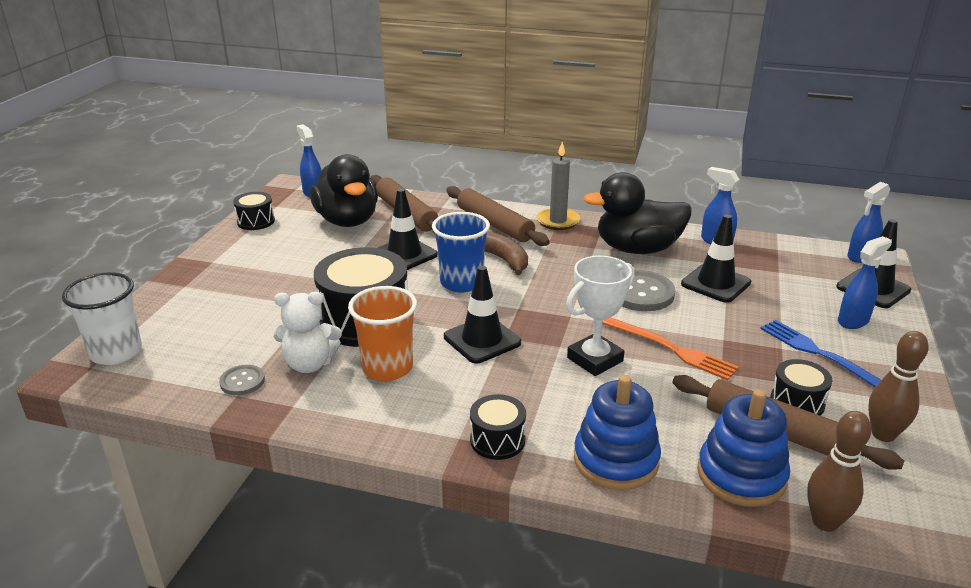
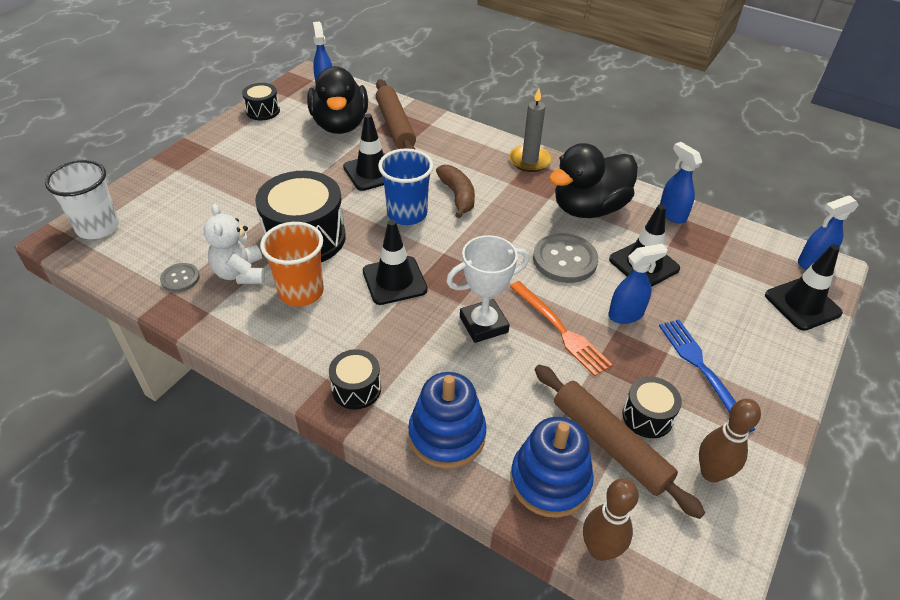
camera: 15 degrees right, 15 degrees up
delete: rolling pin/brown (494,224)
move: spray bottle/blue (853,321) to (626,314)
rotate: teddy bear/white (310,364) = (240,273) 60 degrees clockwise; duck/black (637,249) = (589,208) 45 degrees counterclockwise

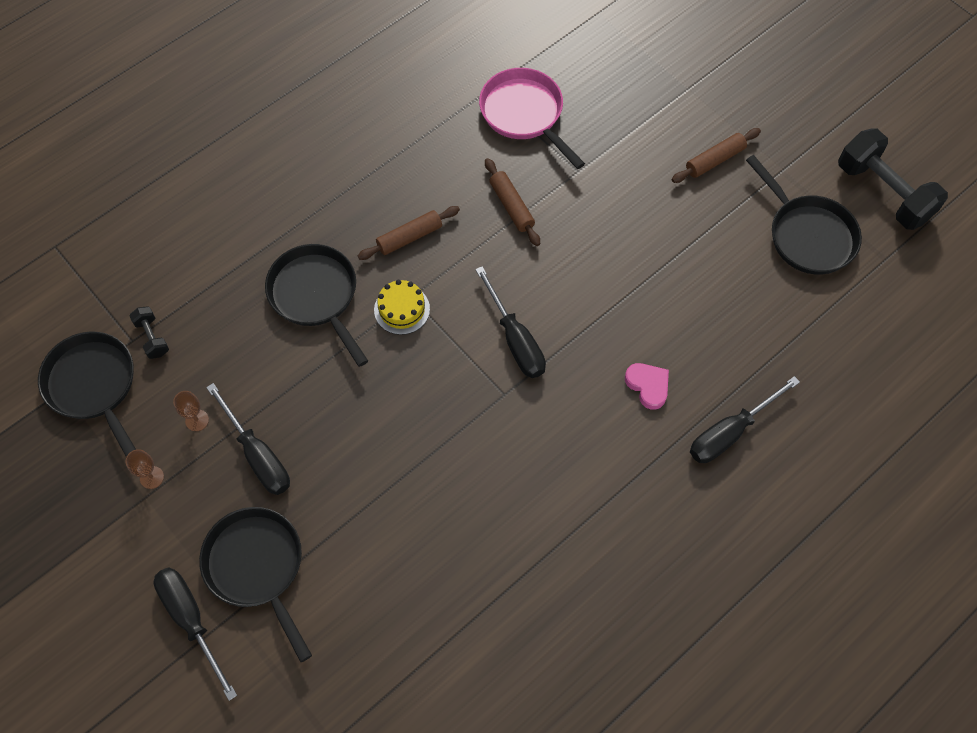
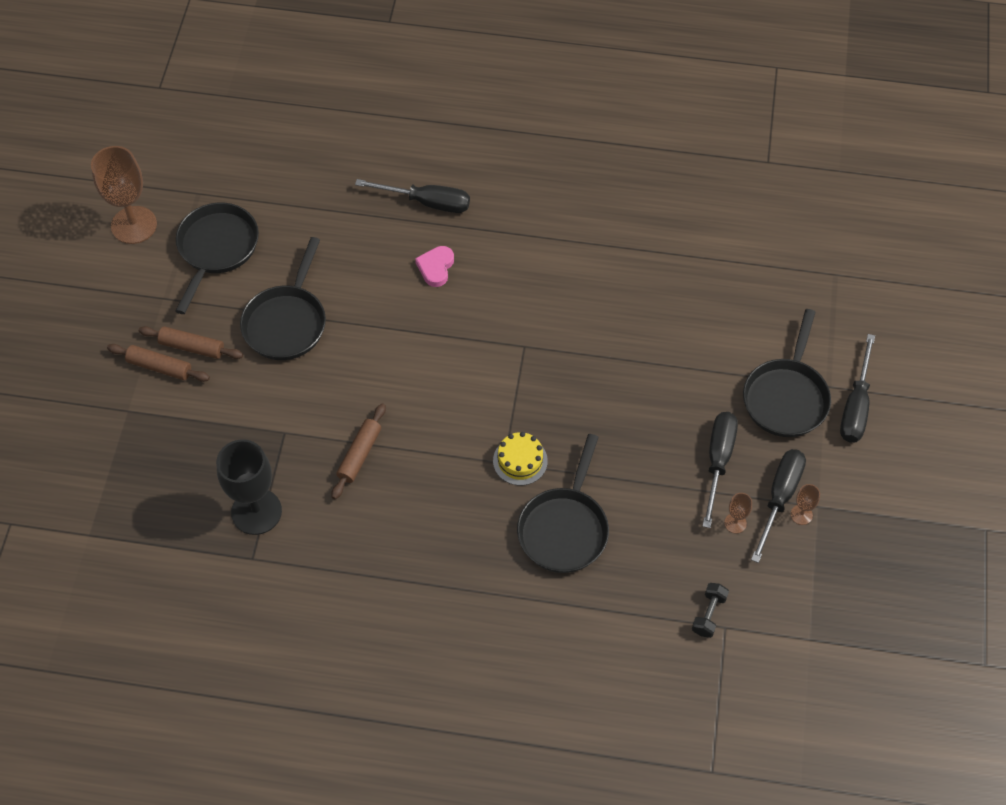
camera: 130 degrees left, 5 degrees down
move: pan/black (94,386) to (286,322); rolling pin/brown (409,237) to (159,367); screwdriver/black (515,339) to (779,498)
replace: pan/pink (524,114) to goblet/black (256,511); dumbbell/black (883,193) to goblet/brown (134,225)

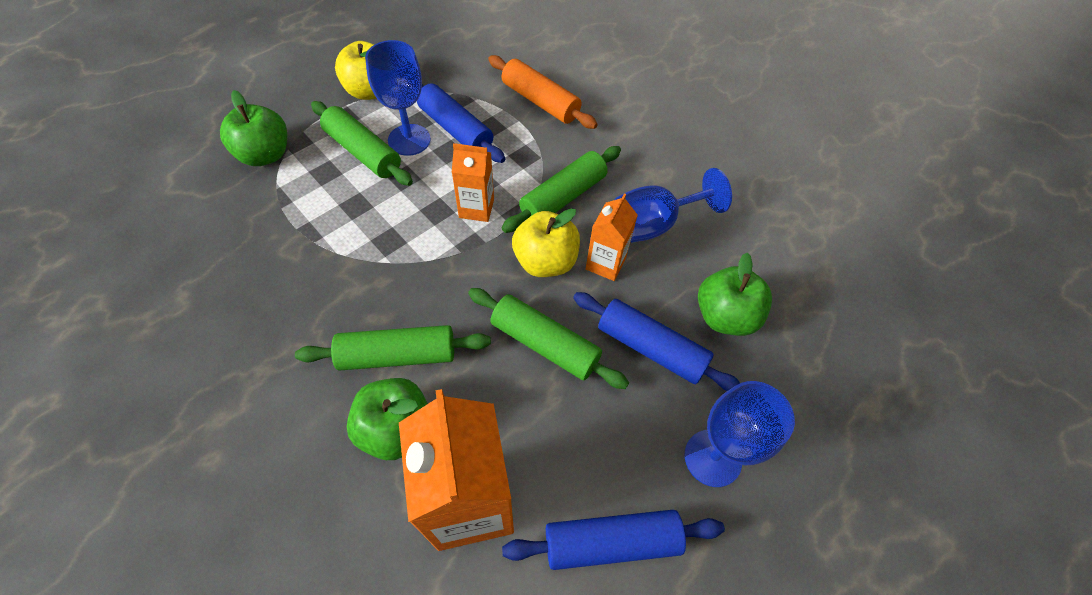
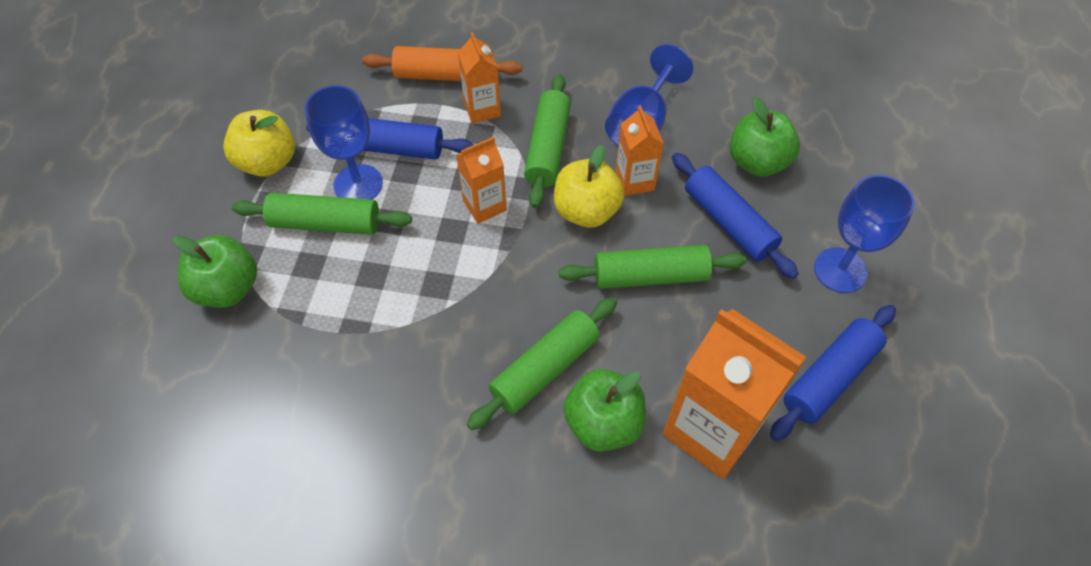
camera: 35 degrees left, 0 degrees up
insert: carton/orange (482,109)
rotate: rolling pin/blue (651,348) = (729,222) 60 degrees clockwise

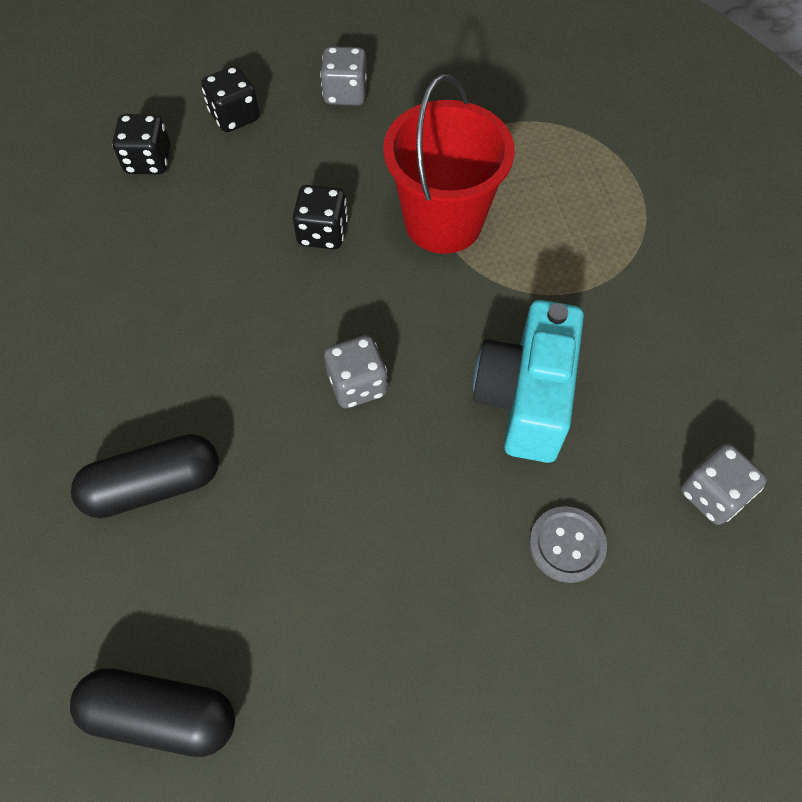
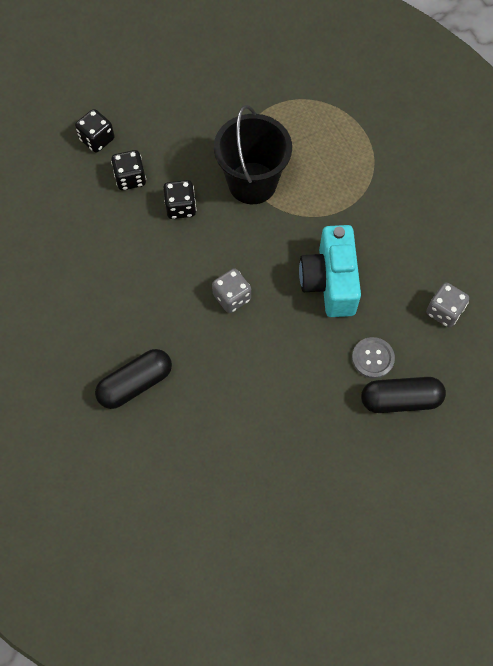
camera: 15 degrees left, 5 degrees up
delete: dice/grey (345,93)
move: capsule/black (161,715) to (400,399); dice/black (148,161) to (130,178)
recolor: bucket/red (443,222) to bucket/black (252,183)

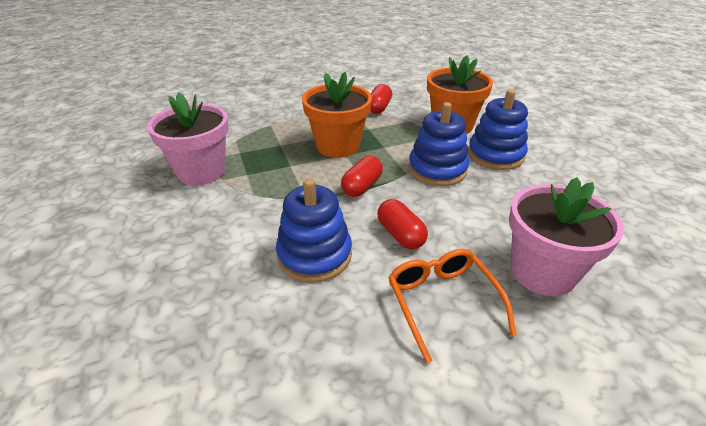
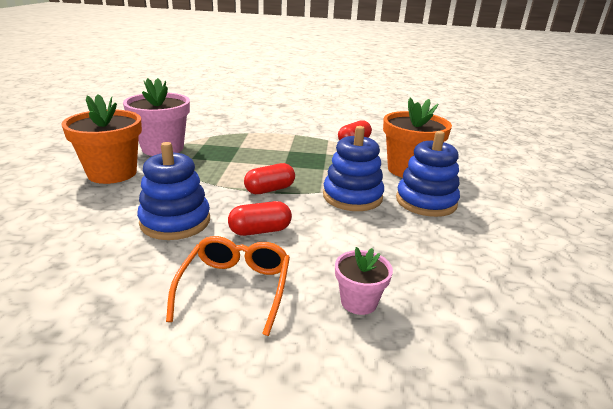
camera: 25 degrees right, 10 degrees down
move: flower pot/orange (338,146) to (112,173)
rotate: capsule/red (400,235) = (260,231) 75 degrees clockwise
resize: flower pot/pink (542,272) = (359,302) x0.53

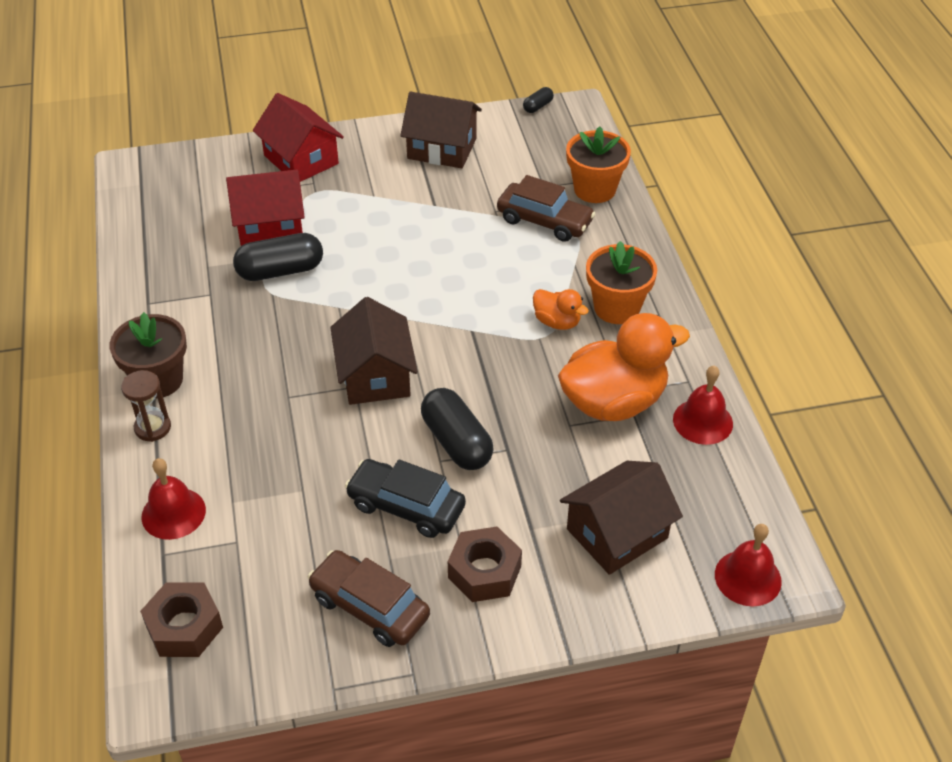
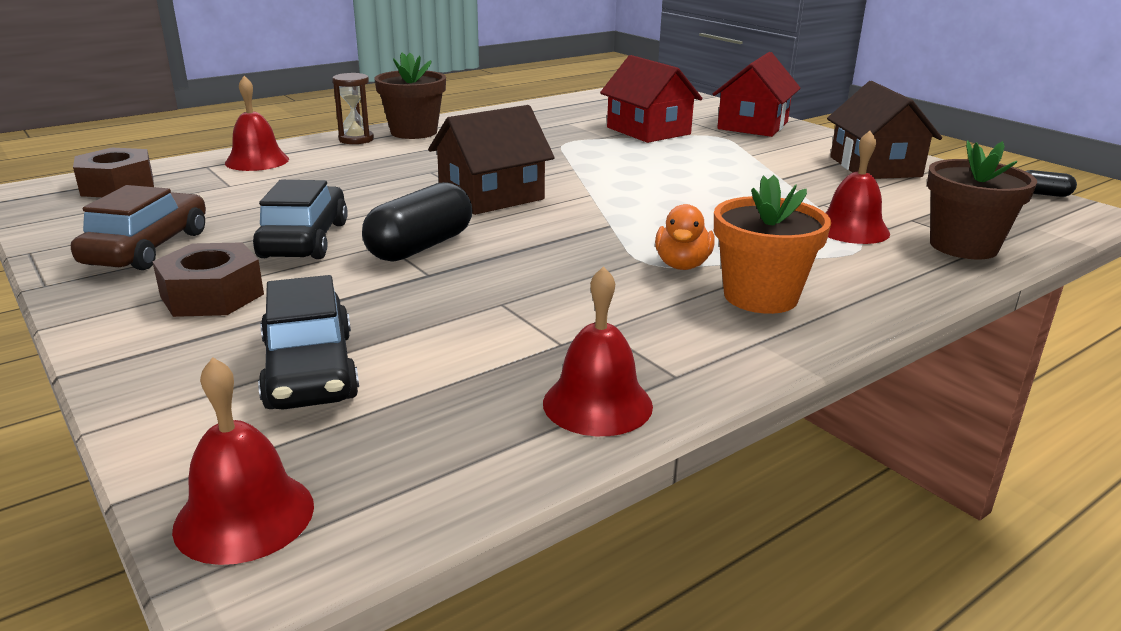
camera: 65 degrees right, 20 degrees down
delete: capsule/black (280,271); duck/orange (613,402)
replace: car/brown (544,221) to bell/red (851,229); house/brown (617,533) to car/black (309,370)
recolor: flower pot/orange (594,189) to flower pot/brown (963,246)

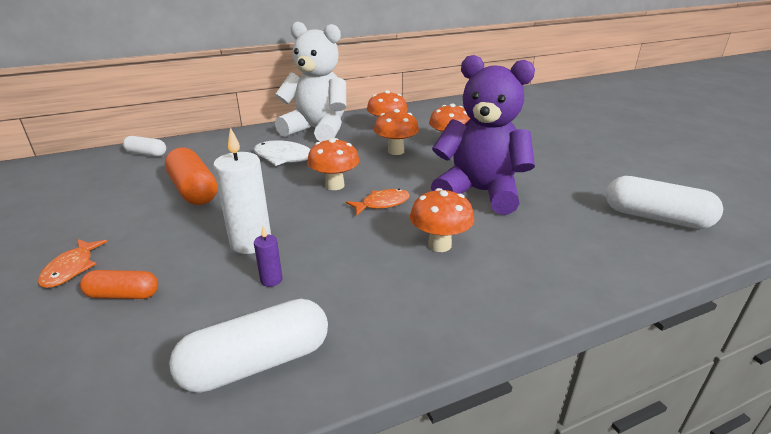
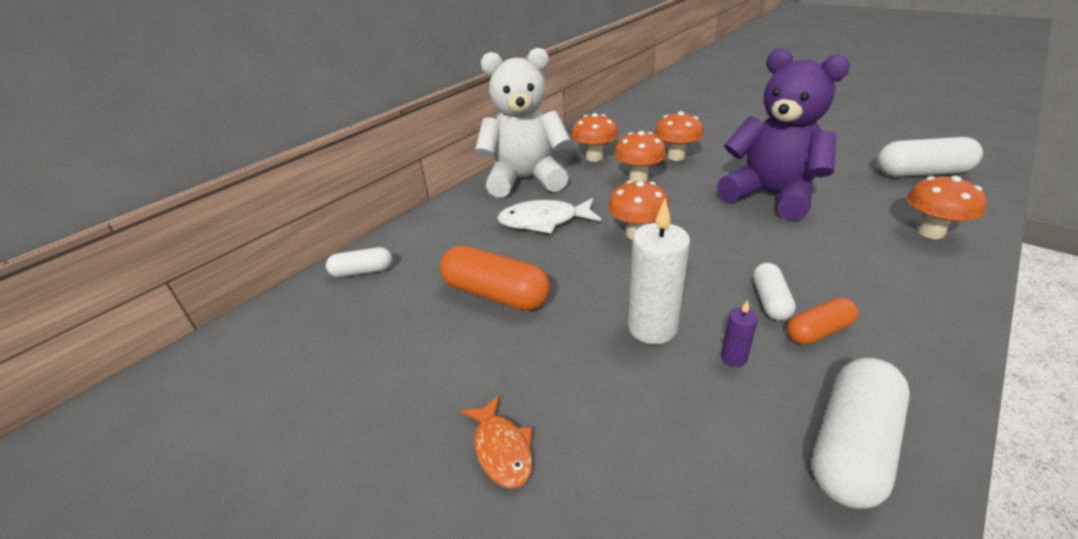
camera: 25 degrees left, 5 degrees up
delete: fish/orange (382,204)
insert: capsule/white (770,301)
move: capsule/orange (123,295) to (818,331); mushroom/orange (439,245) to (931,232)
rotate: teddy bear/purple (480,192) = (771,195) 45 degrees clockwise

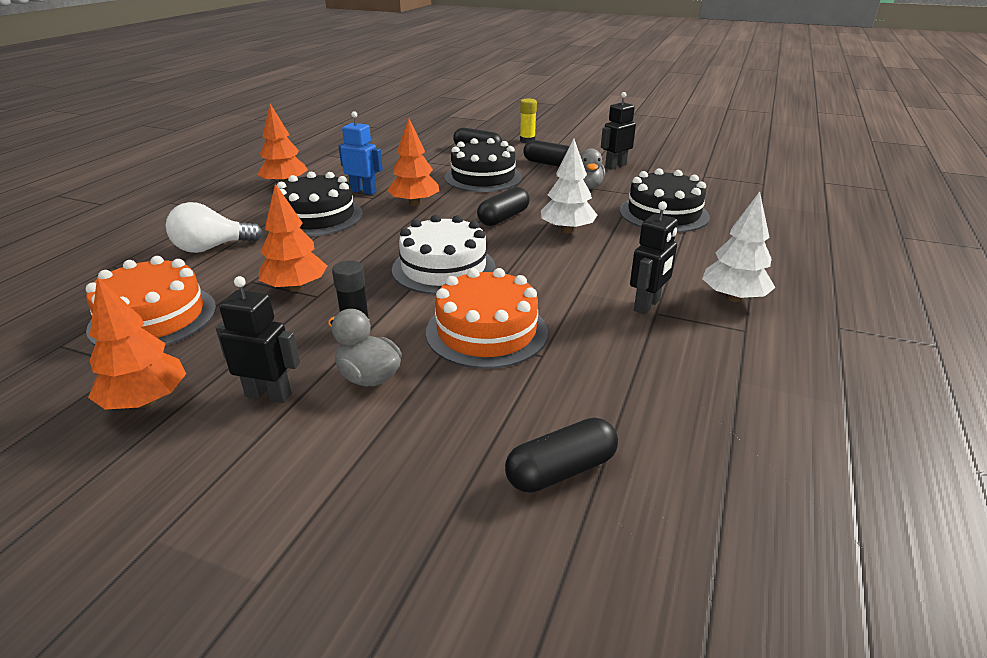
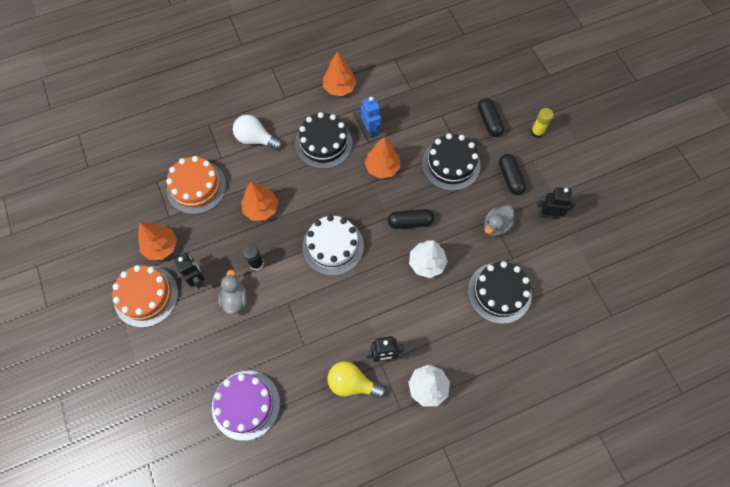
camera: 45 degrees right, 35 degrees up
insert: light bulb/yellow (352,383)
move: cake/orange (486,332) to (146,296)
replace: capsule/black (561,470) to cake/purple (246,405)

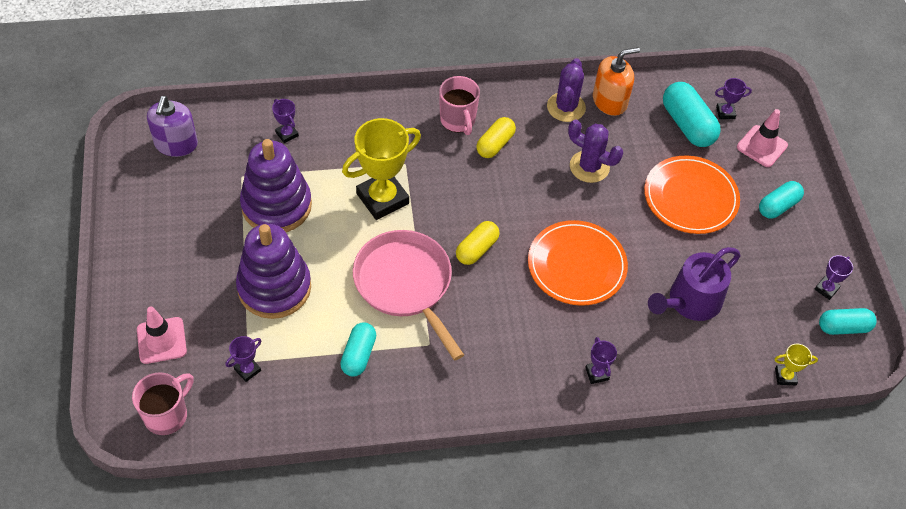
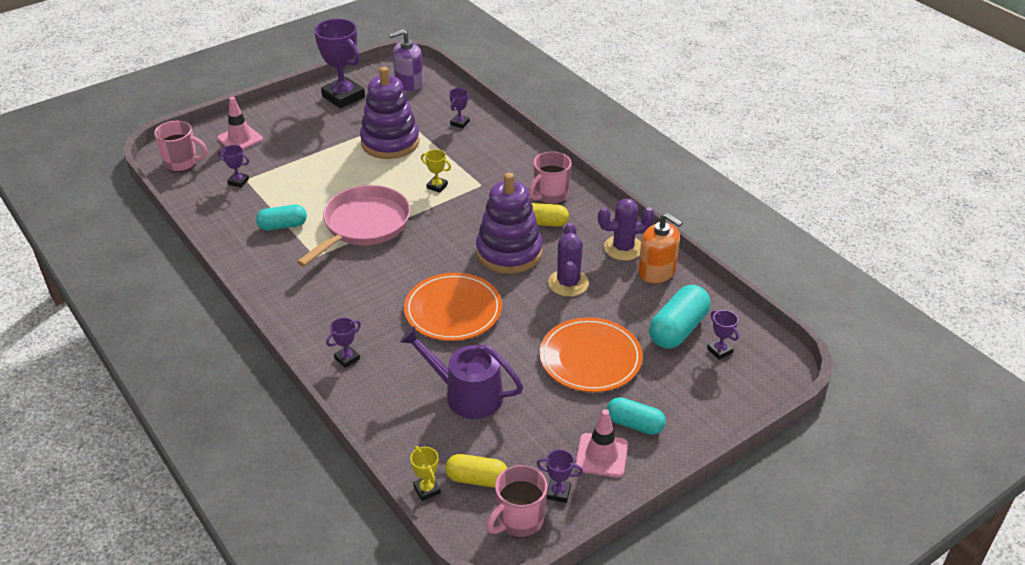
camera: 65 degrees right, 15 degrees down
insert: trophy/purple (343,97)
move: stacking toy/purple (274,287) to (509,252); capsule/yellow (477,249) to (477,479); traffic cone/pink (762,146) to (601,455)
replace: capsule/turquoise (843,327) to mug/pink (519,520)
resize: trophy/yellow (382,199) = (437,186) x0.45

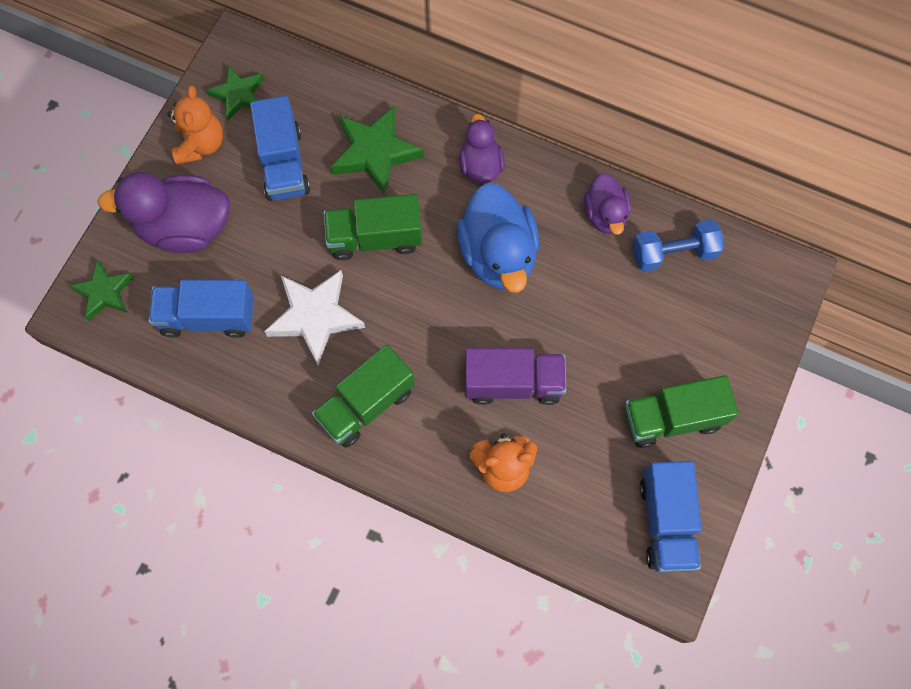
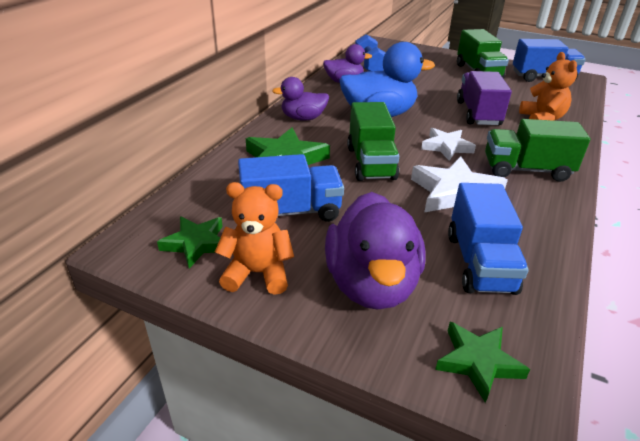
camera: 90 degrees left, 35 degrees down
insert: star/white (446,147)
rotate: truck/green (366,404) = (526,170) 135 degrees clockwise

